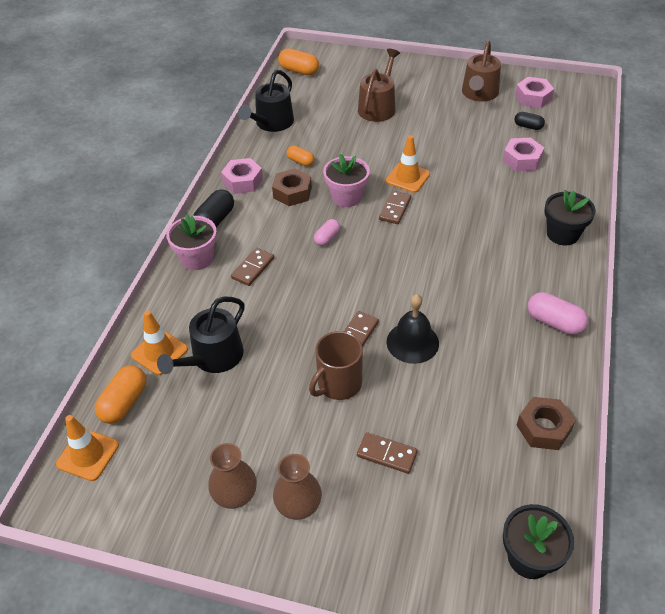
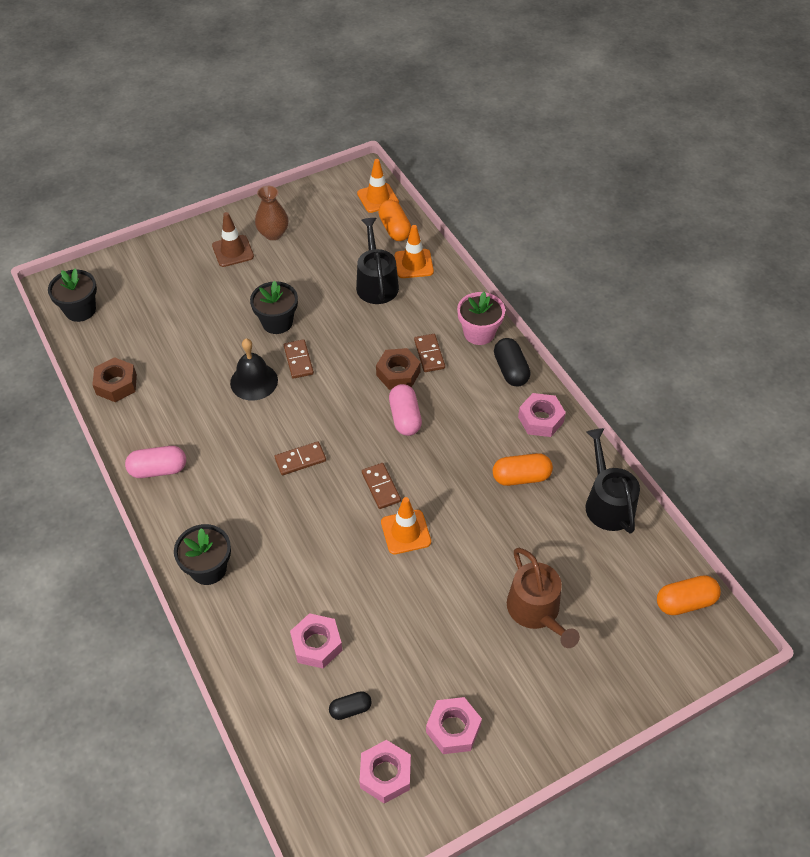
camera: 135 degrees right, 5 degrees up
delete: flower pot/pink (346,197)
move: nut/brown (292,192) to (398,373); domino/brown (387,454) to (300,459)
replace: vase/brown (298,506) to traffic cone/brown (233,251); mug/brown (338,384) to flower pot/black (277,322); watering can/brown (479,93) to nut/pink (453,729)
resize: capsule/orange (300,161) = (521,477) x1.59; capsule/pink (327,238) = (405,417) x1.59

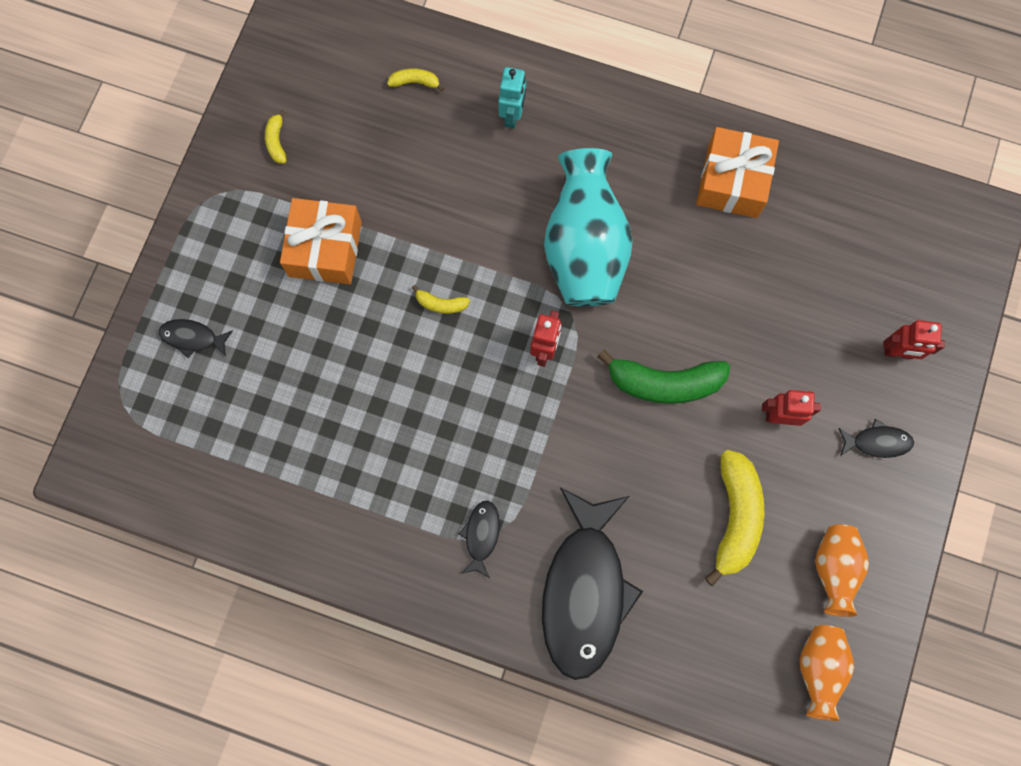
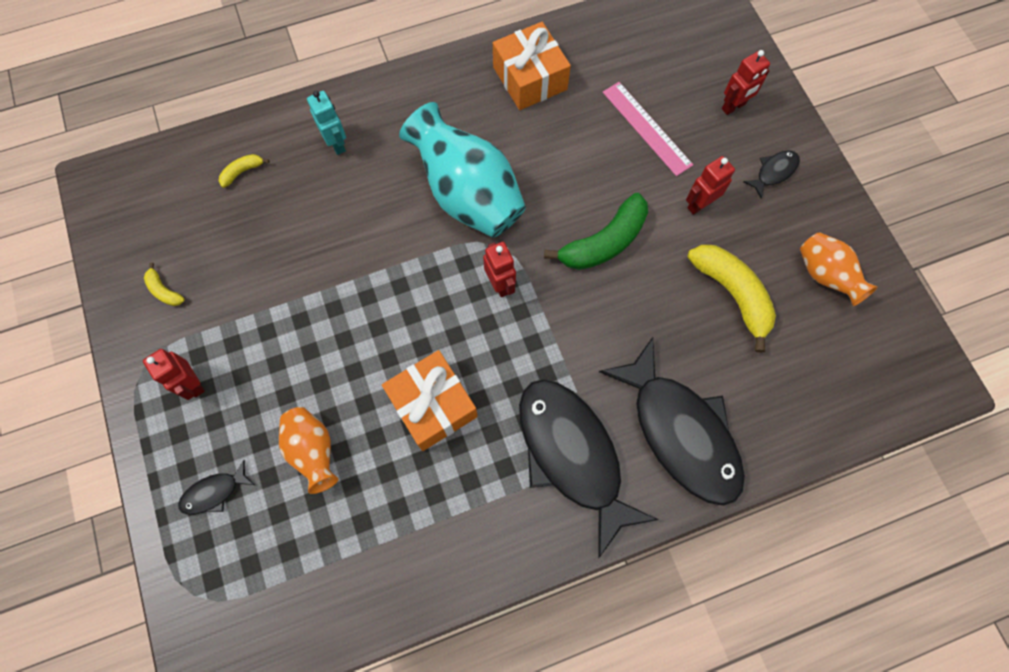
camera: 40 degrees left, 5 degrees down
delete: banana/yellow (441,304)
insert: robot/red (193,384); ruler/pink (646,128)
move: gift/orange (325,249) to (432,405); vase/orange (818,668) to (313,450)
resize: fish/black (481,535) = (572,455) x2.42

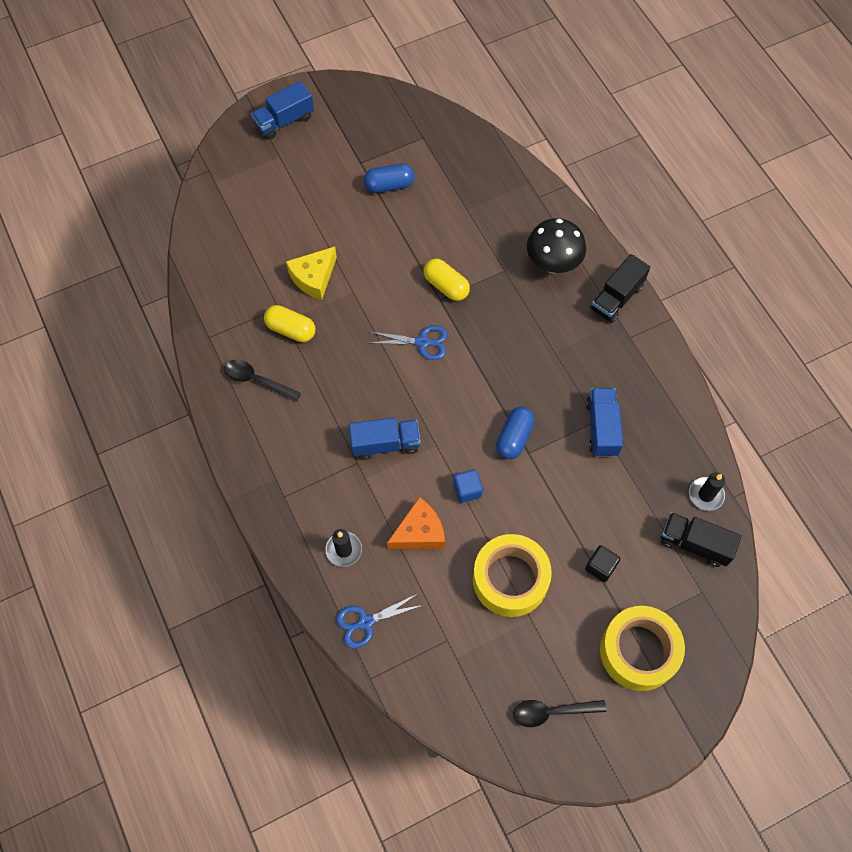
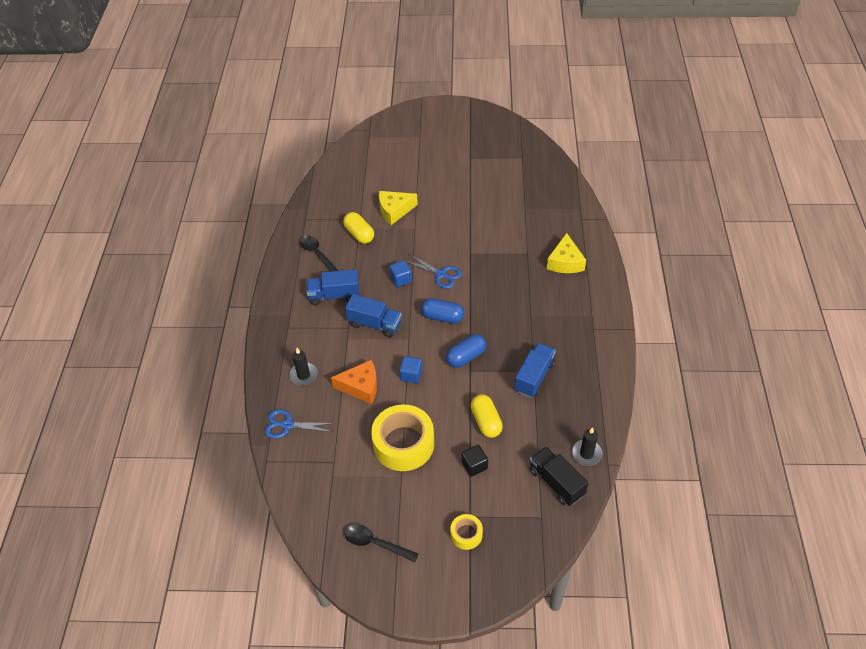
camera: 30 degrees right, 15 degrees down
delete: truck/black (616,298)
insert: cube/blue (401,279)
move: truck/blue (284,121) to (334,295); capsule/blue (389,185) to (442,317); capsule/yellow (446,286) to (486,421)
replace: mushroom/black (553,263) to cheese/yellow (565,262)
resize: tape/yellow (638,651) = (466,534) x0.49

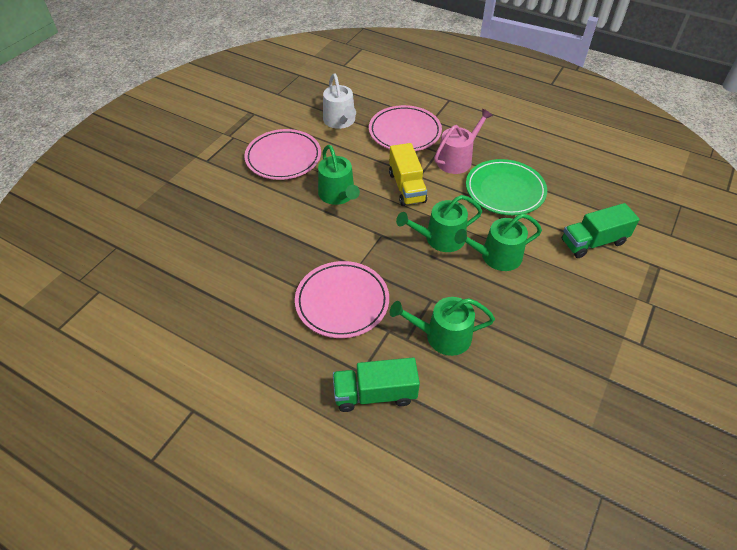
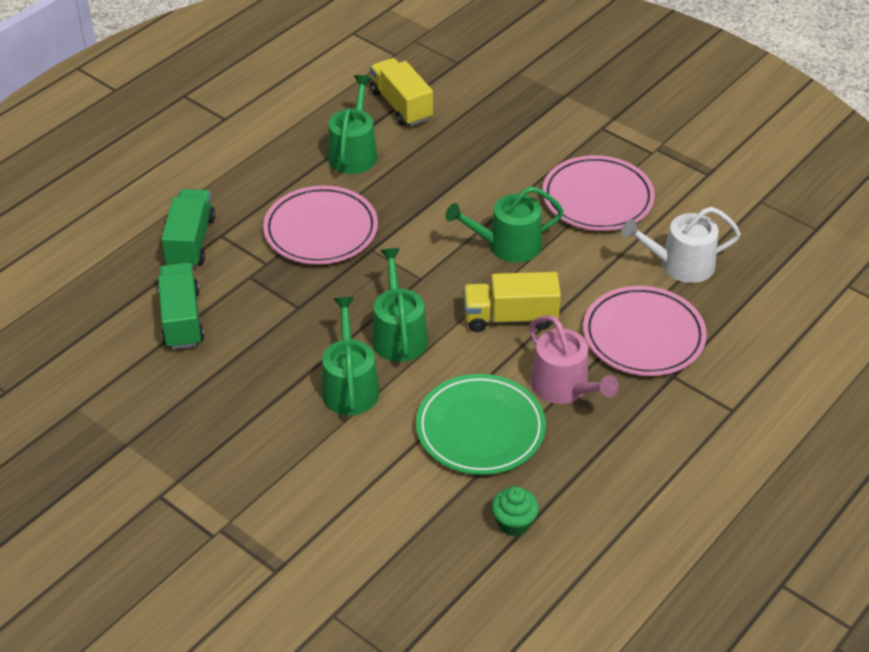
camera: 100 degrees right, 5 degrees down
insert: truck/yellow (401,105); cupcake/green (514,523)
move: watering can/green (442,336) to (354,152); truck/green (593,242) to (182,319)

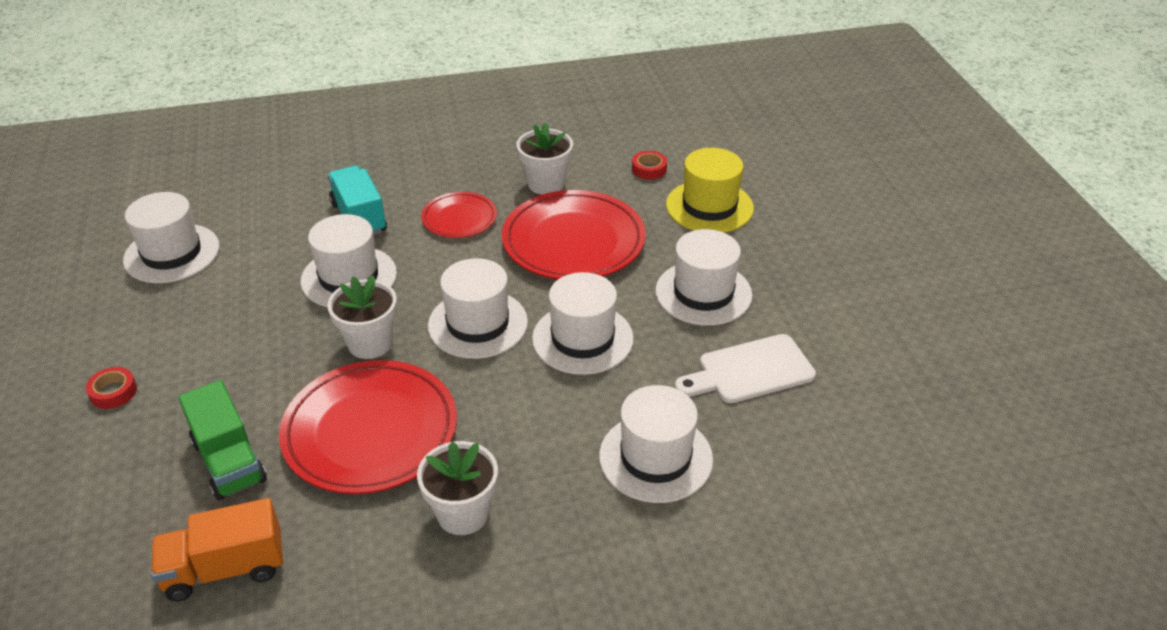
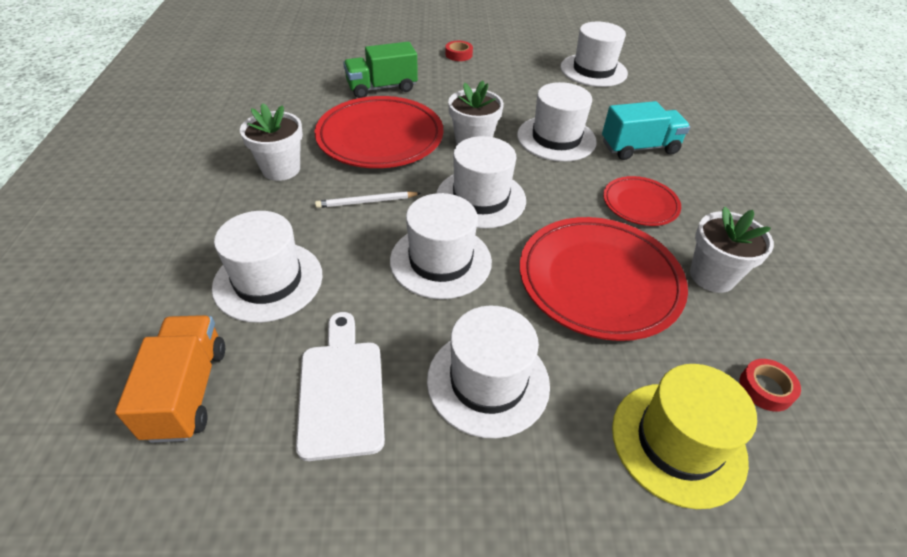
camera: 100 degrees right, 5 degrees up
insert: pencil/white (366,202)
move: truck/orange (225,569) to (188,391)

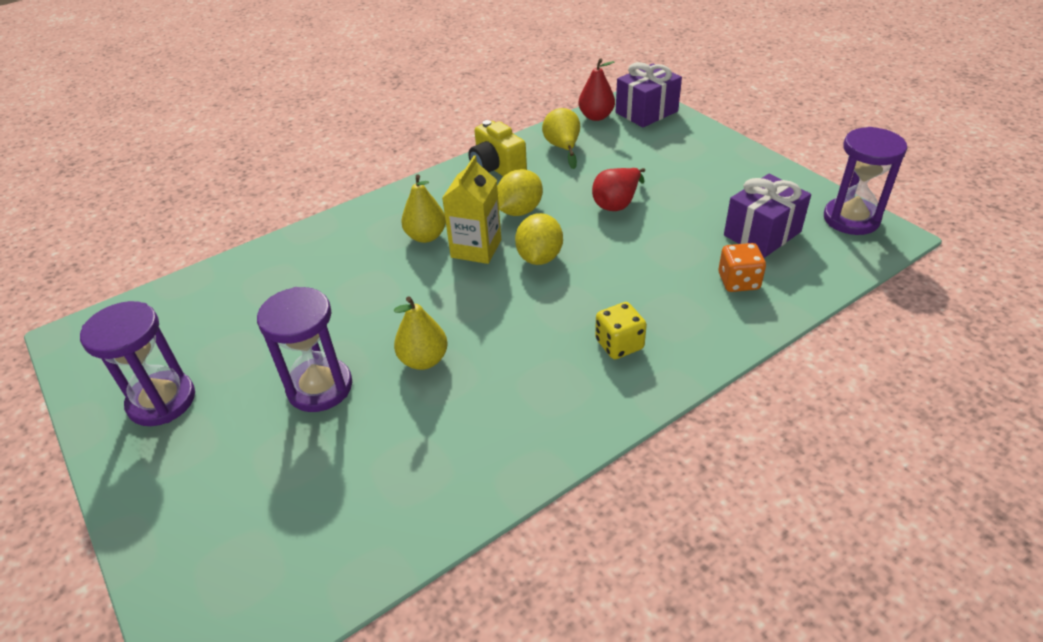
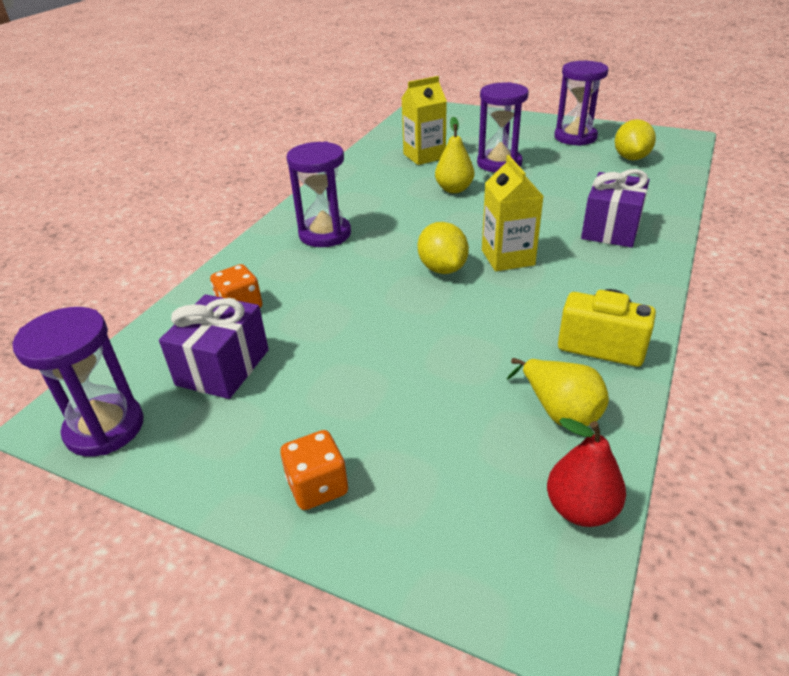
camera: 150 degrees right, 5 degrees down
delete: pear/yellow (426,236); pear/red (617,203)
insert: dice/orange (317,487); carton/yellow (424,156)
move: lemon/yellow (519,211) to (631,158); gift/purple (646,112) to (611,229)
replace: dice/yellow (619,344) to hourglass/purple (325,234)

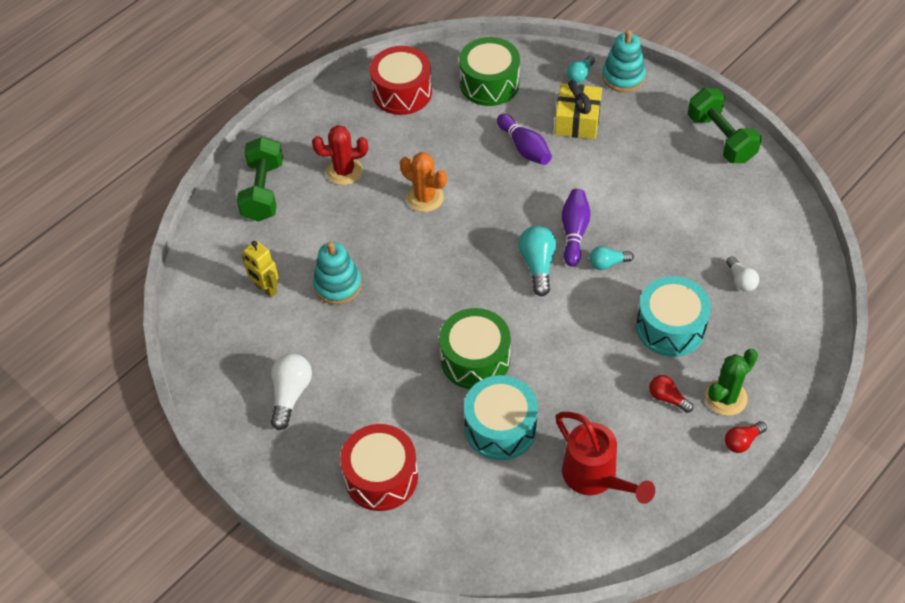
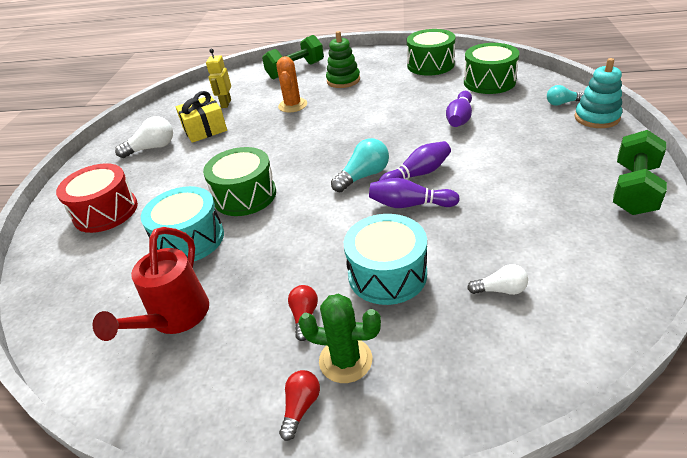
camera: 55 degrees right, 15 degrees down
delete: stacking toy/turquoise (337,285)
move: cactus/orange (425,198) to (293,105); gift/yellow (577,121) to (205,129)
replace: cactus/red (344,171) to stacking toy/green (343,80); light bulb/turquoise (607,263) to bowling pin/purple (409,205)
recolor: drum/red (402,92) to drum/green (430,65)
rotate: light bulb/red (742,441) = (301,407) 90 degrees clockwise; light bulb/white (741,280) = (500,290) 120 degrees counterclockwise

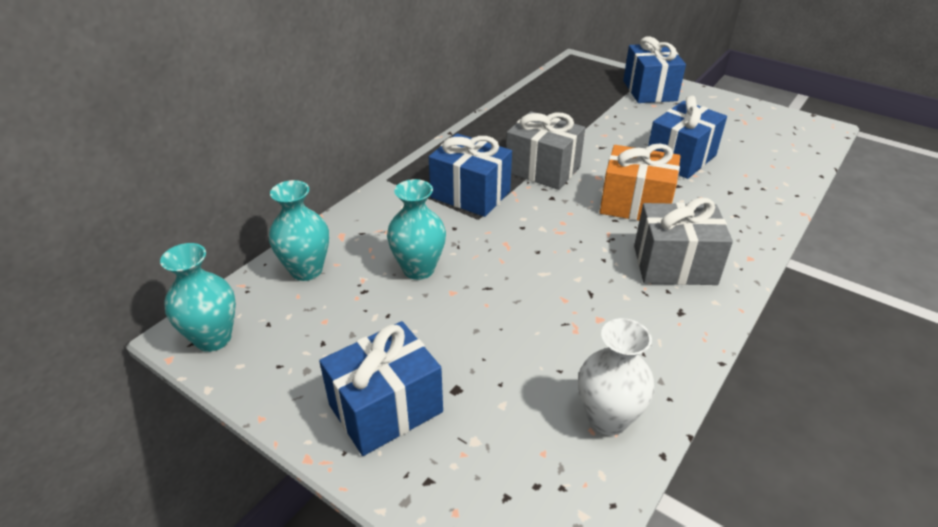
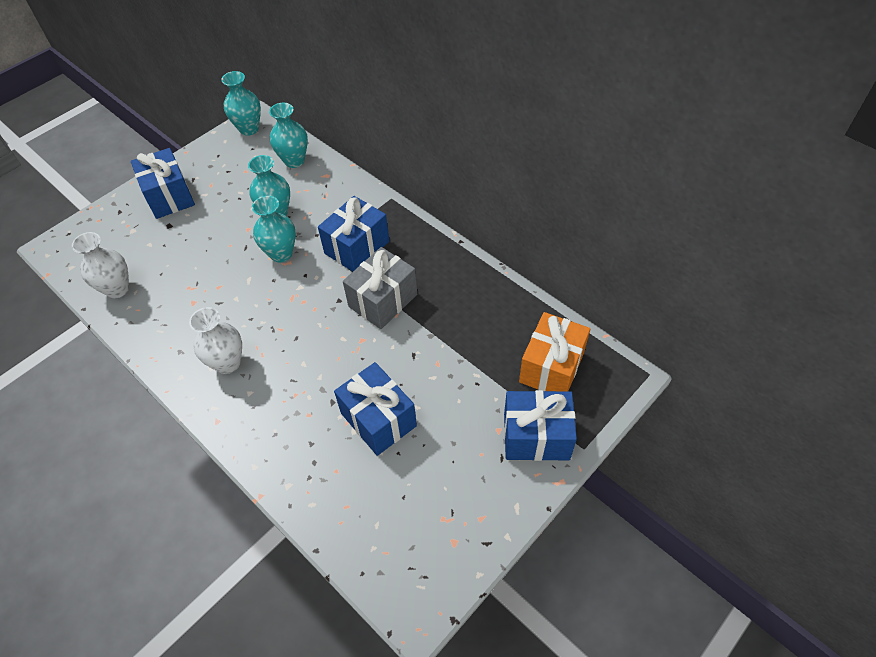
camera: 100 degrees right, 15 degrees up
insert: vase/turquoise (281,253)
move: gift/orange (635,205) to (551,367)
replace: gift/grey (674,265) to vase/white (228,363)

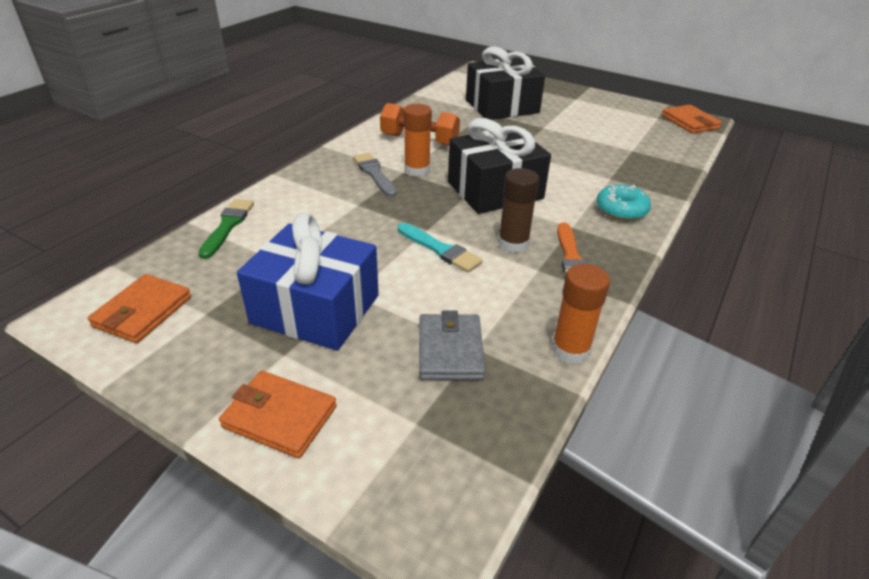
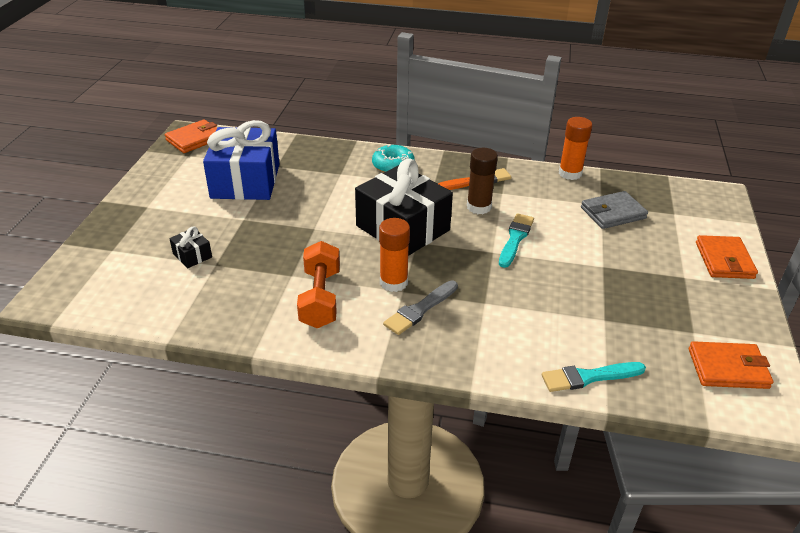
camera: 110 degrees left, 0 degrees up
move: gift/blue (315,309) to (246,181)
recolor: brush/green (227,226) to brush/turquoise (588,377)
resize: gift/black (502,106) = (192,255) x0.41

